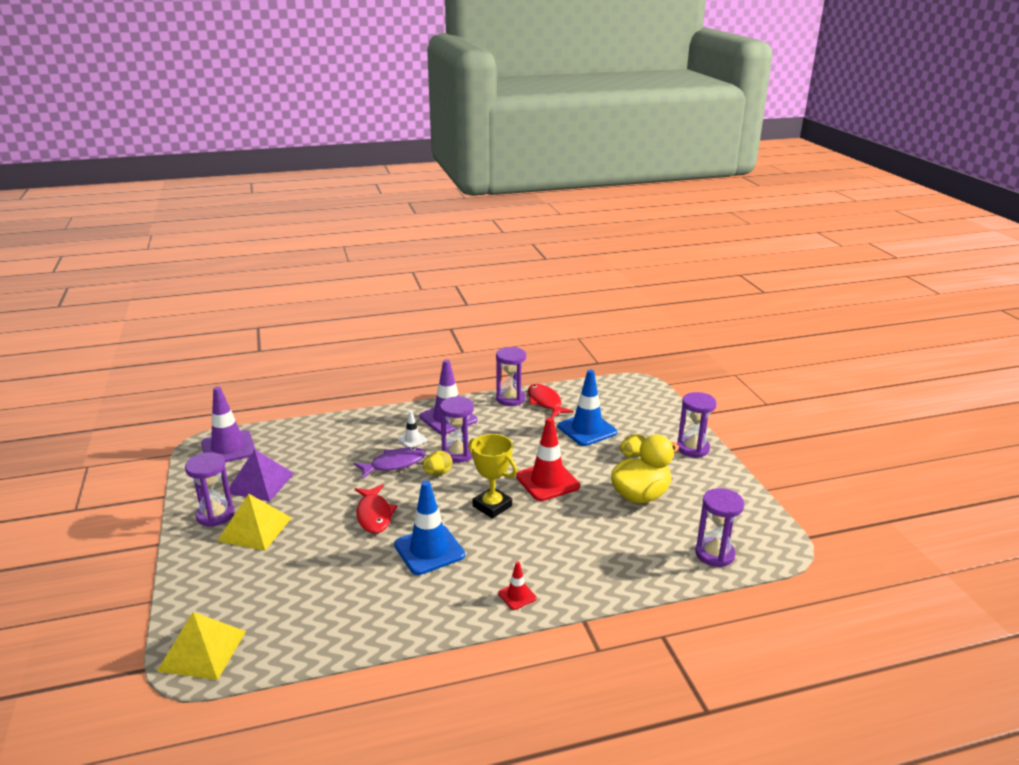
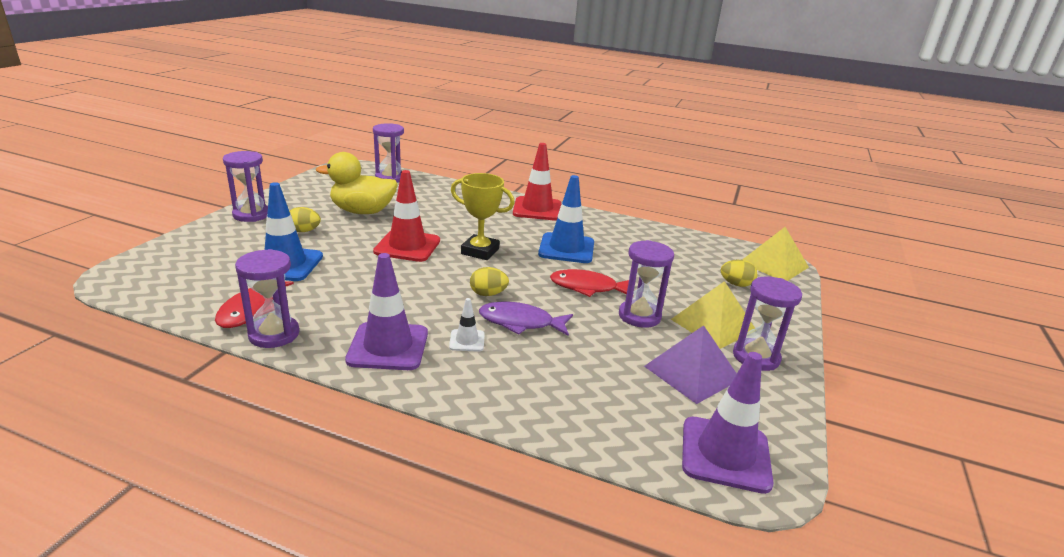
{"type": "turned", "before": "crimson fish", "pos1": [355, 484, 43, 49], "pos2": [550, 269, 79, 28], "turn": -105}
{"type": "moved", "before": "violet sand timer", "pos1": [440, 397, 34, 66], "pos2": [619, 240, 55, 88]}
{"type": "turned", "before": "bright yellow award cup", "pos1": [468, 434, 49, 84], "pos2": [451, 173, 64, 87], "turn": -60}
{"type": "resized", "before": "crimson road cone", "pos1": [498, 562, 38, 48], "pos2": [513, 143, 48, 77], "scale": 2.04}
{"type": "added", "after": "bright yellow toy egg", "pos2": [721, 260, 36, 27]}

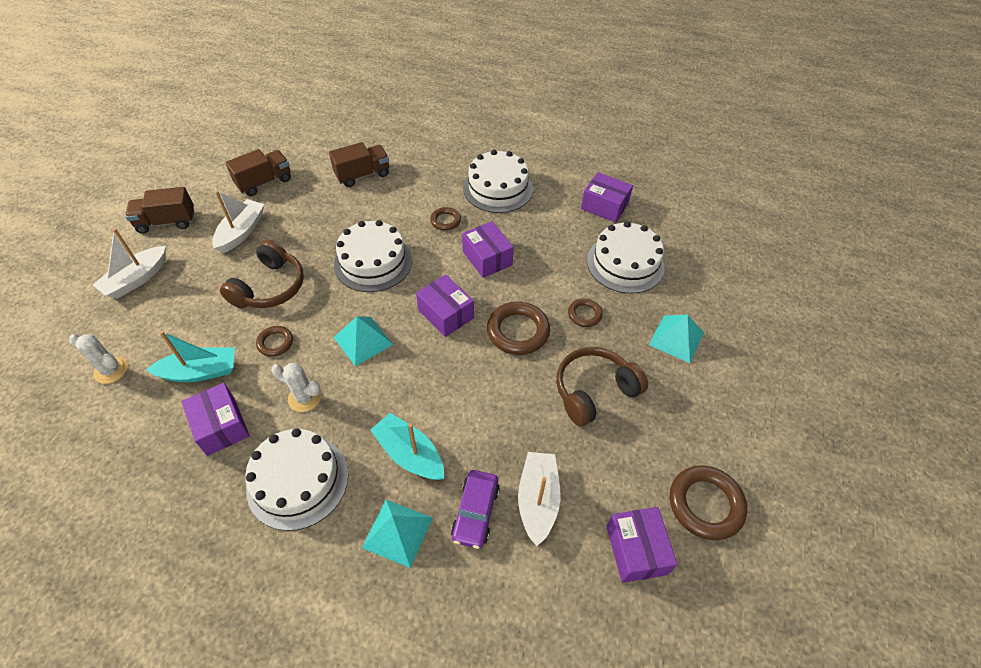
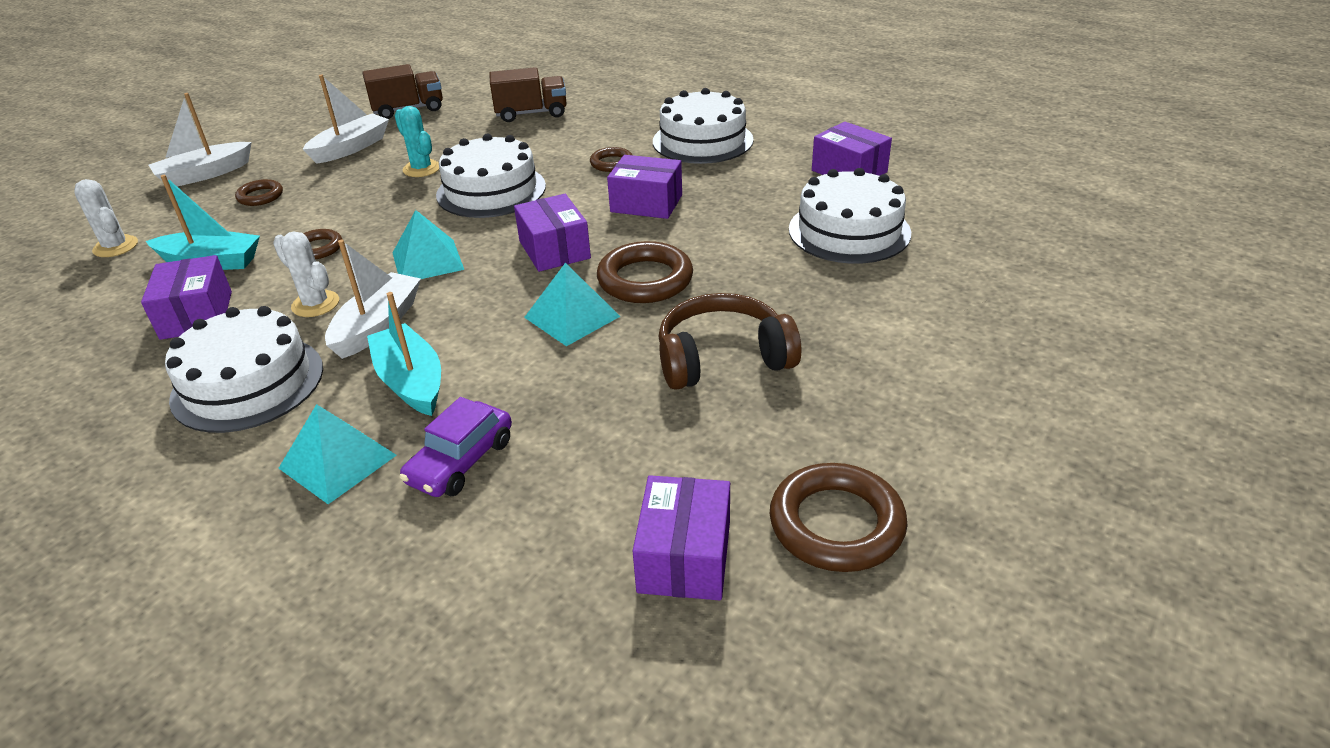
{"type": "removed", "before": "dark brown lorry", "pos1": [125, 187, 69, 47]}
{"type": "removed", "before": "dark brown headphones", "pos1": [220, 240, 84, 68]}
{"type": "turned", "before": "violet box", "pos1": [462, 221, 52, 57], "pos2": [607, 155, 75, 64], "turn": -60}
{"type": "moved", "before": "white sailboat", "pos1": [518, 452, 43, 94], "pos2": [325, 240, 96, 119]}
{"type": "moved", "before": "dark brown ring", "pos1": [568, 298, 34, 29], "pos2": [235, 179, 48, 27]}
{"type": "moved", "before": "turquoise solid pyramid", "pos1": [649, 314, 55, 49], "pos2": [524, 263, 97, 83]}
{"type": "added", "after": "turquoise saguaro cactus", "pos2": [394, 106, 45, 71]}

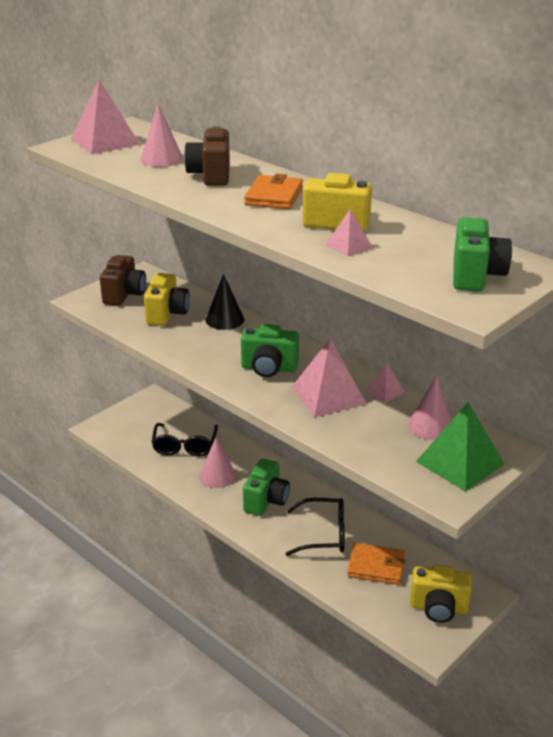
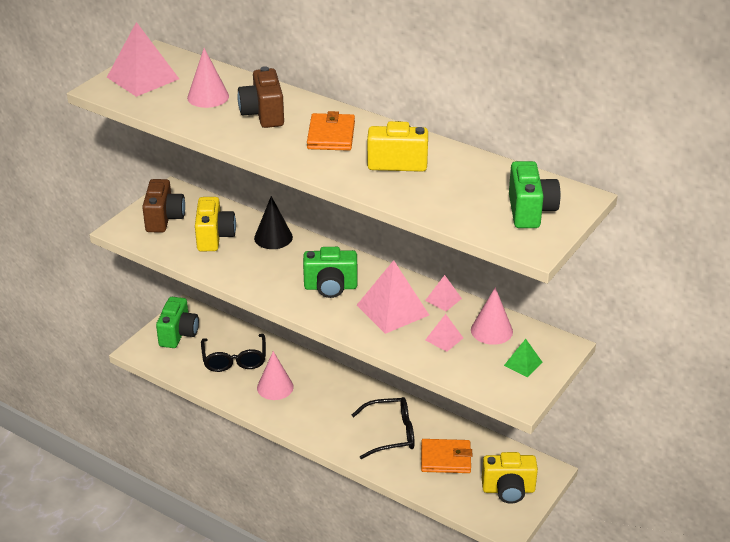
{"type": "moved", "before": "emerald compact camera", "pos1": [243, 459, 47, 57], "pos2": [156, 297, 43, 51]}
{"type": "moved", "before": "pink solid pyramid", "pos1": [325, 209, 47, 47], "pos2": [426, 314, 37, 38]}
{"type": "resized", "before": "emerald solid pyramid", "pos1": [416, 402, 88, 90], "pos2": [504, 339, 38, 38], "scale": 0.51}

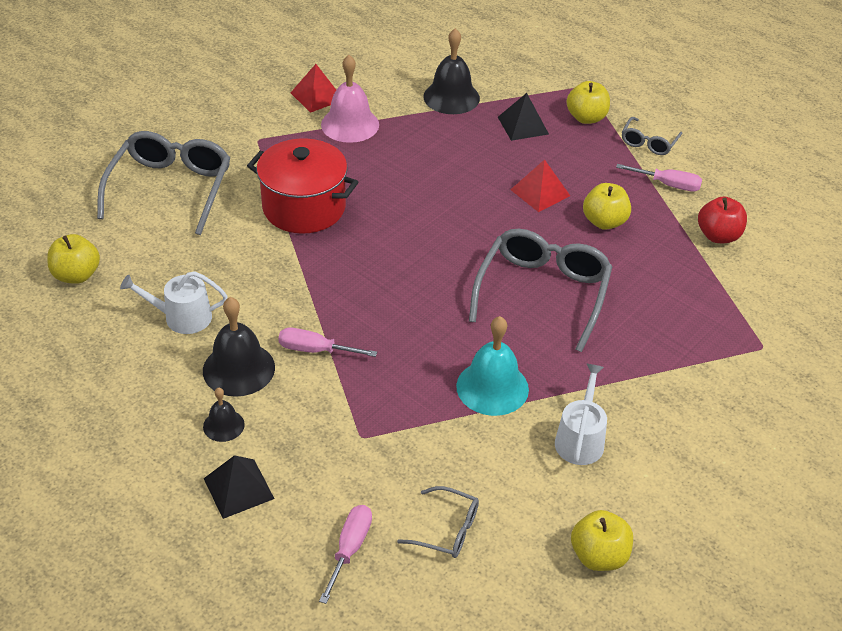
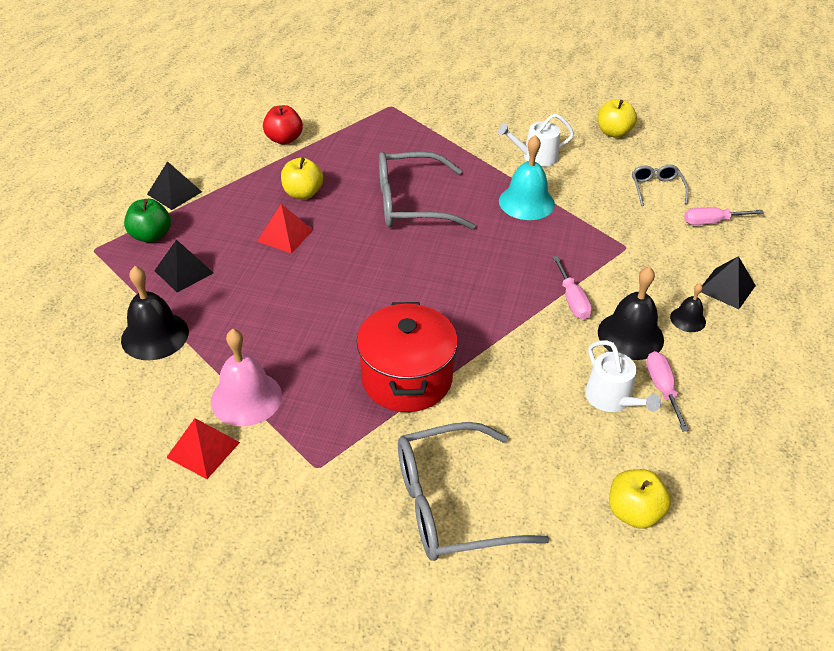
{"type": "recoloured", "before": "bright yellow apple fruit", "after": "emerald apple fruit", "pos1": [567, 81, 43, 43], "pos2": [124, 199, 47, 44]}
{"type": "moved", "before": "pink screwdriver", "pos1": [616, 164, 86, 28], "pos2": [646, 351, 43, 81]}
{"type": "replaced", "before": "ash-grey spectacles", "after": "ebony solid pyramid", "pos1": [622, 117, 61, 38], "pos2": [147, 161, 55, 49]}

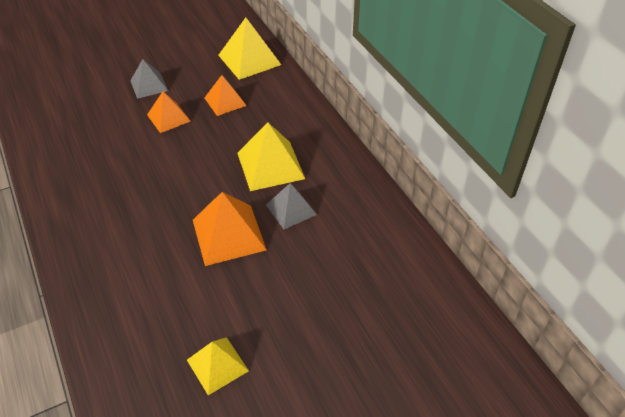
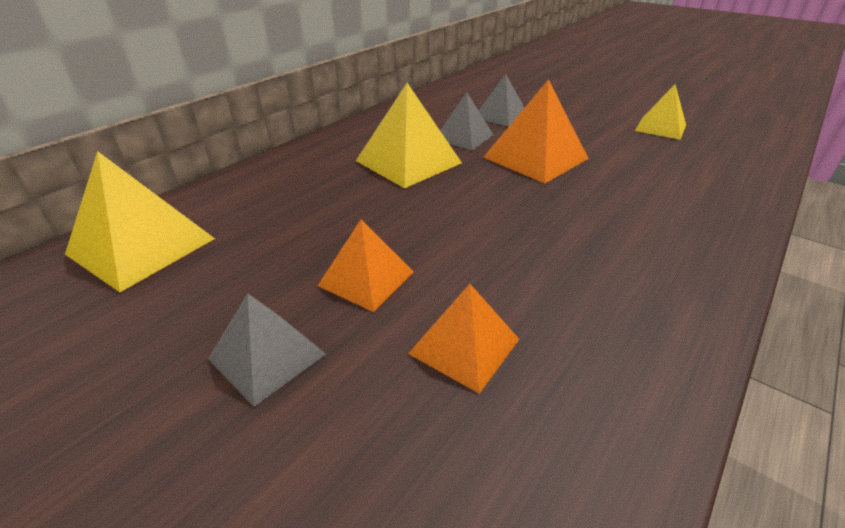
{"type": "moved", "before": "orange solid pyramid", "pos1": [205, 75, 42, 41], "pos2": [408, 284, 112, 110]}
{"type": "added", "after": "ash-grey solid pyramid", "pos2": [479, 74, 45, 53]}

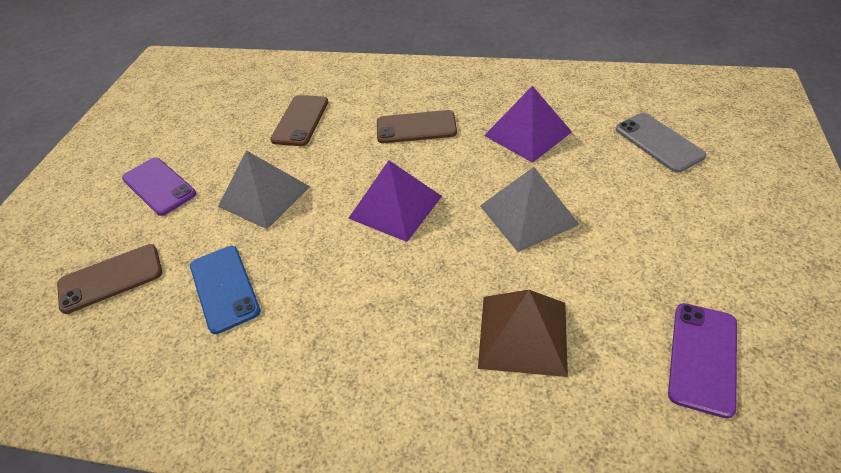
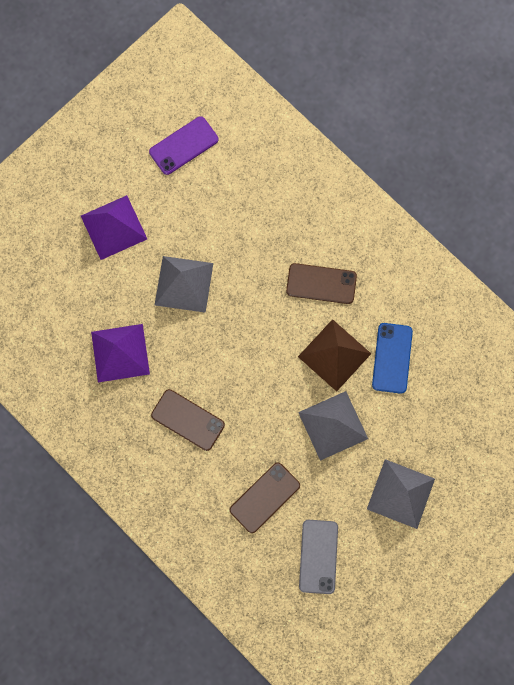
{"type": "moved", "before": "dark brown phone", "pos1": [57, 244, 105, 70], "pos2": [286, 263, 71, 41]}
{"type": "replaced", "before": "violet phone", "after": "ash-grey solid pyramid", "pos1": [122, 158, 74, 58], "pos2": [367, 459, 68, 70]}
{"type": "moved", "before": "violet solid pyramid", "pos1": [348, 160, 94, 82], "pos2": [81, 195, 66, 65]}
{"type": "moved", "before": "dark brown solid pyramid", "pos1": [478, 290, 90, 87], "pos2": [298, 319, 73, 73]}
{"type": "moved", "before": "ash-grey phone", "pos1": [615, 113, 91, 60], "pos2": [299, 520, 39, 74]}

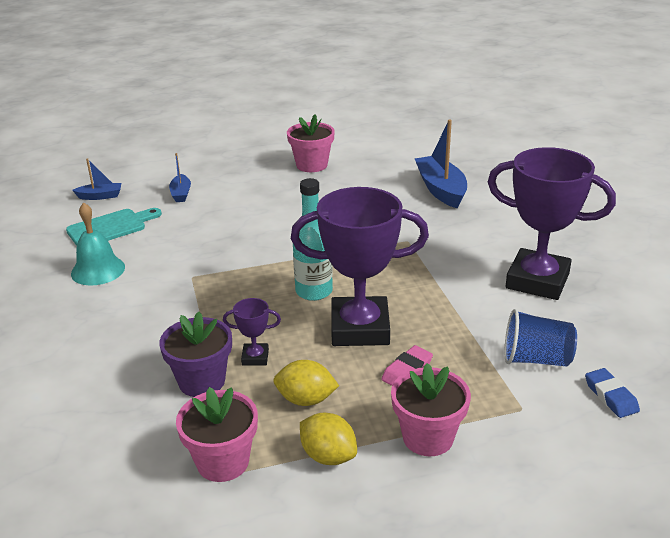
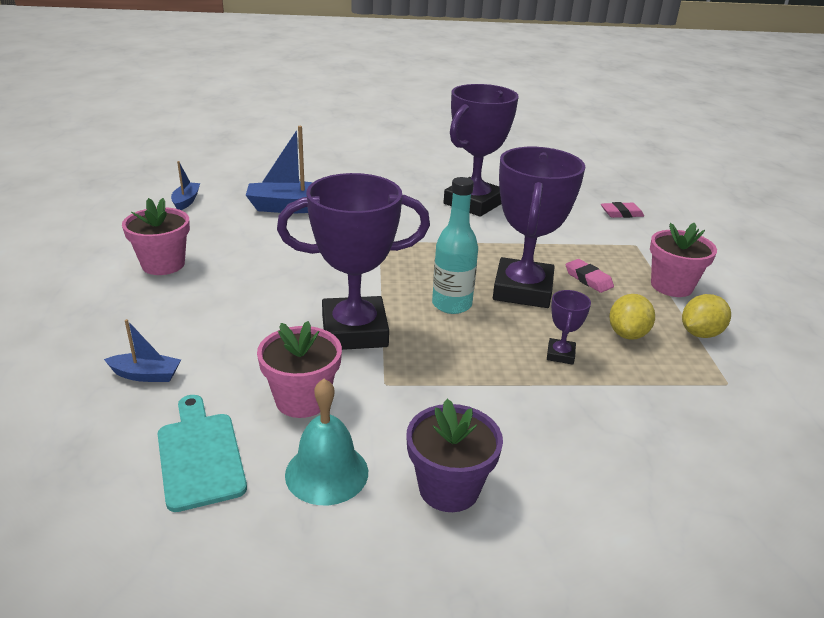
{"type": "moved", "before": "royal blue sailboat", "pos1": [72, 158, 49, 42], "pos2": [171, 161, 29, 49]}
{"type": "moved", "before": "violet plant pot", "pos1": [159, 312, 73, 85], "pos2": [406, 399, 97, 113]}
{"type": "moved", "before": "pink plant pot", "pos1": [176, 387, 82, 95], "pos2": [257, 321, 85, 97]}
{"type": "removed", "before": "royal blue cup", "pos1": [505, 309, 72, 58]}
{"type": "recoloured", "before": "royal blue pencil eraser", "after": "pink pencil eraser", "pos1": [585, 368, 55, 50], "pos2": [601, 202, 43, 16]}
{"type": "added", "after": "violet award cup", "pos2": [277, 173, 153, 177]}

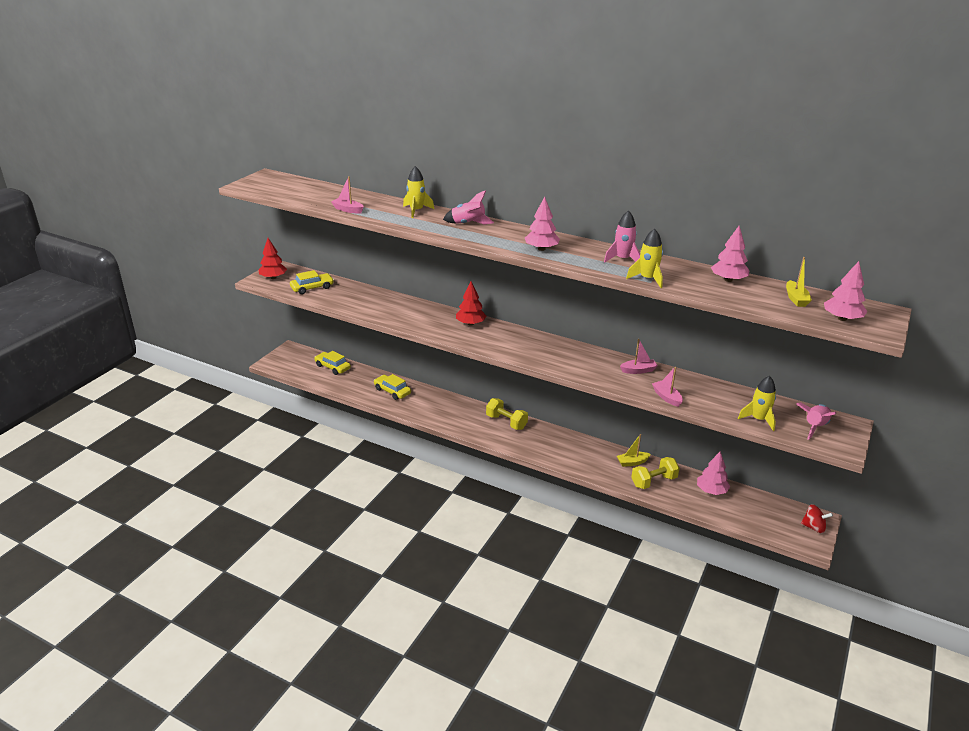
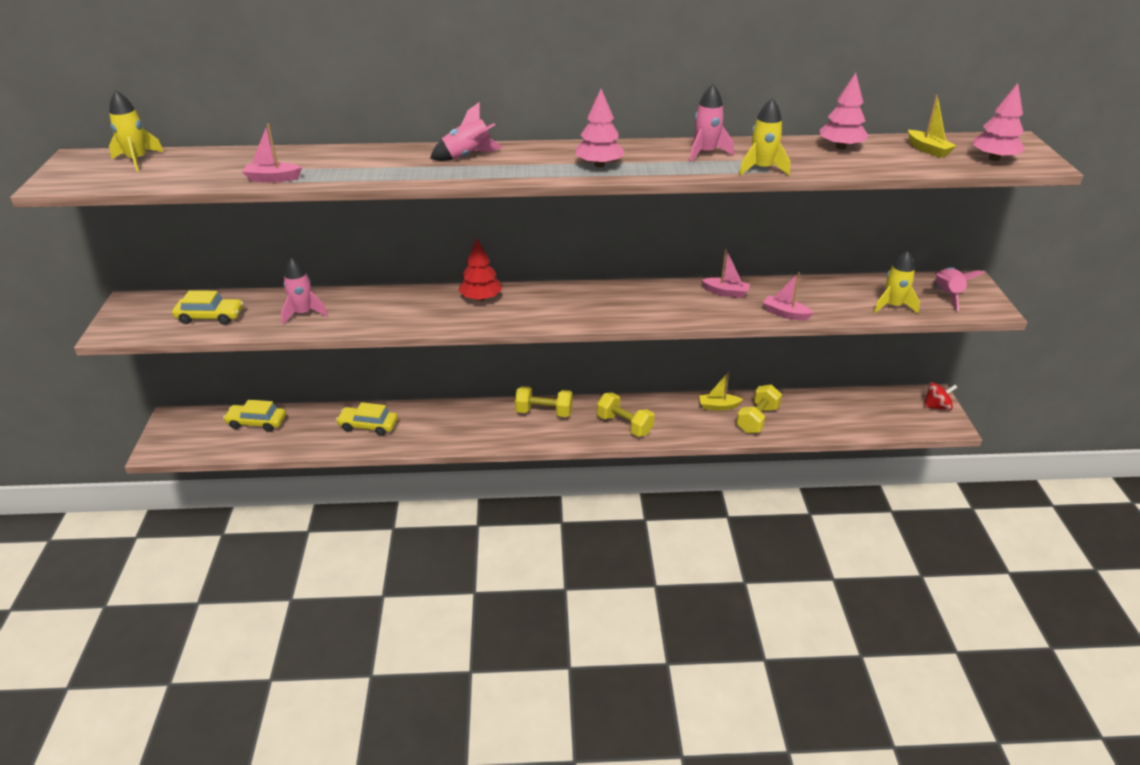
{"type": "removed", "before": "crimson toy tree", "pos1": [259, 238, 28, 41]}
{"type": "turned", "before": "bright yellow car", "pos1": [290, 270, 44, 24], "pos2": [172, 290, 72, 35], "turn": 60}
{"type": "moved", "before": "bright yellow rocket", "pos1": [403, 166, 31, 52], "pos2": [109, 90, 55, 82]}
{"type": "turned", "before": "bright yellow sailboat", "pos1": [617, 434, 34, 33], "pos2": [699, 372, 44, 39], "turn": 45}
{"type": "turned", "before": "pink sailboat", "pos1": [620, 339, 38, 35], "pos2": [702, 249, 48, 49], "turn": 60}
{"type": "removed", "before": "pink toy tree", "pos1": [697, 451, 33, 44]}
{"type": "added", "after": "pink rocket", "pos2": [281, 257, 47, 68]}
{"type": "added", "after": "bright yellow dumbbell", "pos2": [597, 393, 58, 44]}

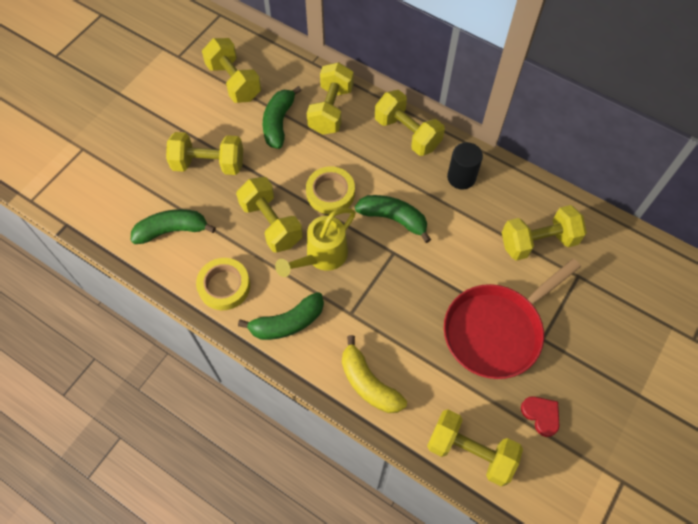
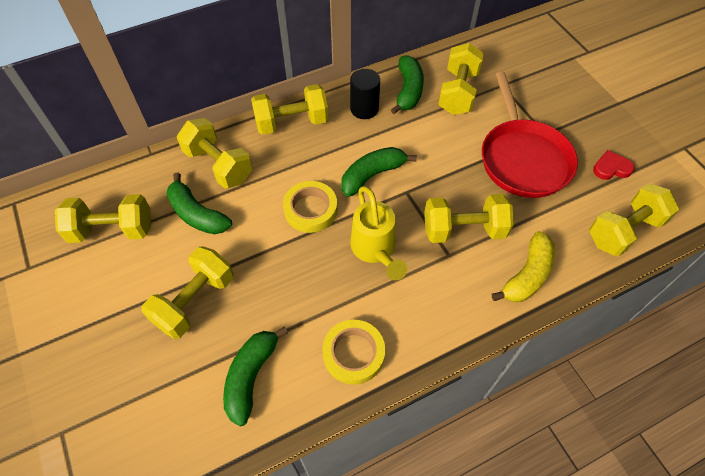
{"type": "moved", "before": "bright yellow dumbbell", "pos1": [236, 177, 67, 76], "pos2": [424, 194, 90, 49]}
{"type": "moved", "before": "emerald banana fruit", "pos1": [238, 292, 86, 48], "pos2": [391, 55, 33, 59]}
{"type": "turned", "before": "bright yellow banana fruit", "pos1": [342, 335, 65, 78], "pos2": [492, 231, 63, 71], "turn": -45}

